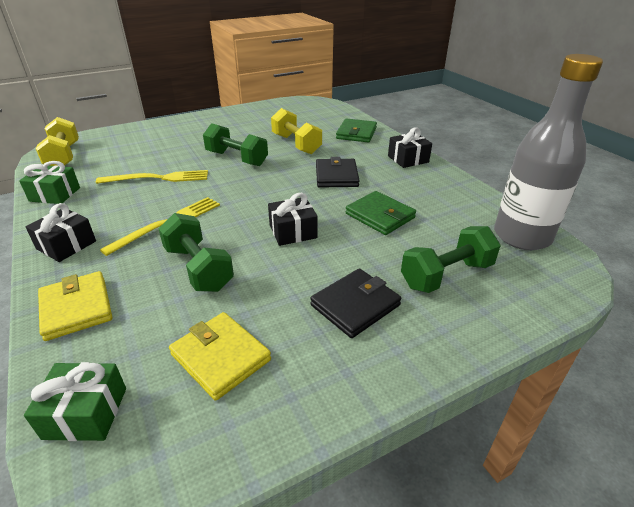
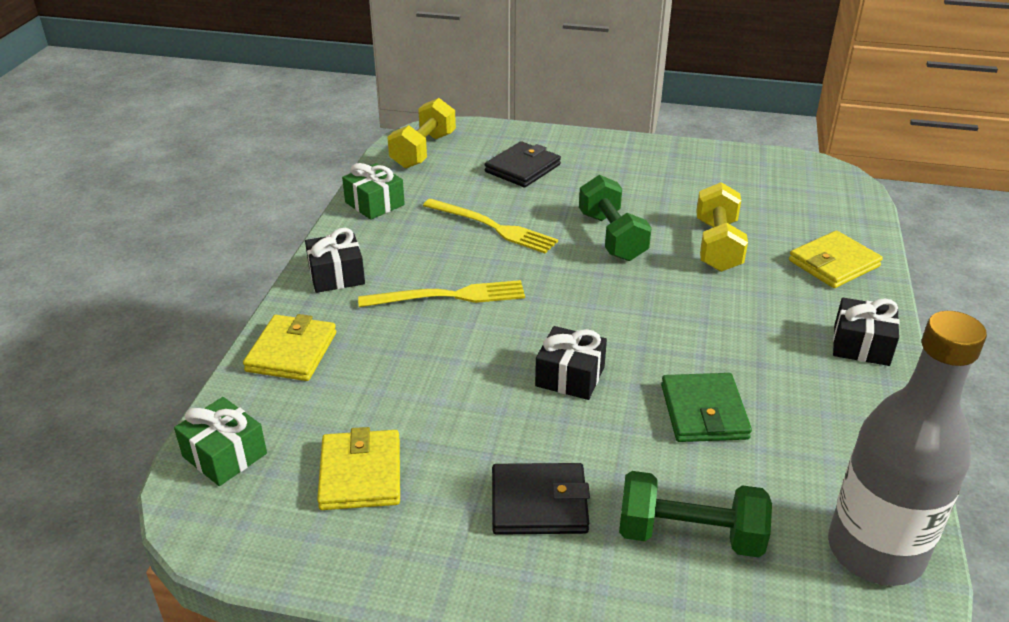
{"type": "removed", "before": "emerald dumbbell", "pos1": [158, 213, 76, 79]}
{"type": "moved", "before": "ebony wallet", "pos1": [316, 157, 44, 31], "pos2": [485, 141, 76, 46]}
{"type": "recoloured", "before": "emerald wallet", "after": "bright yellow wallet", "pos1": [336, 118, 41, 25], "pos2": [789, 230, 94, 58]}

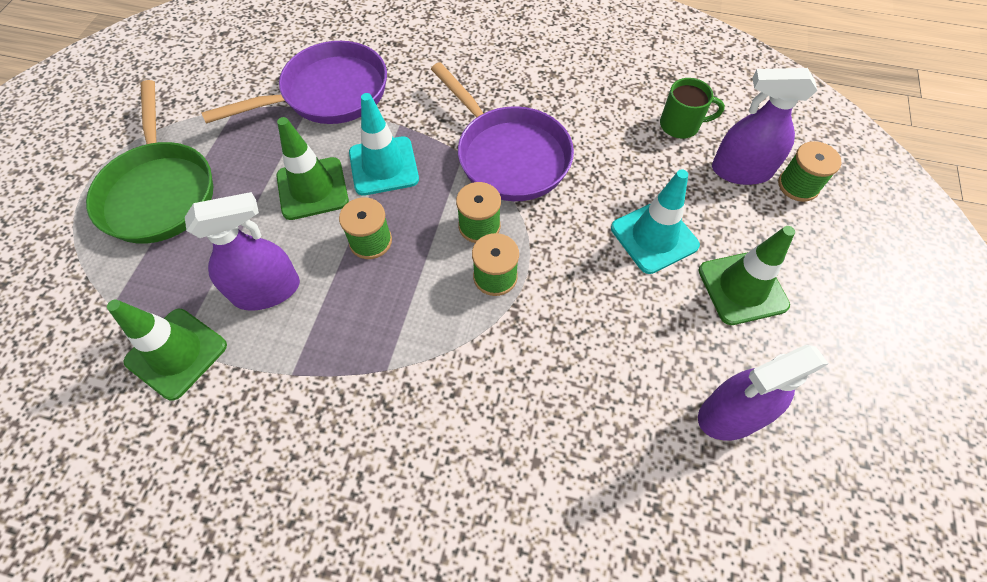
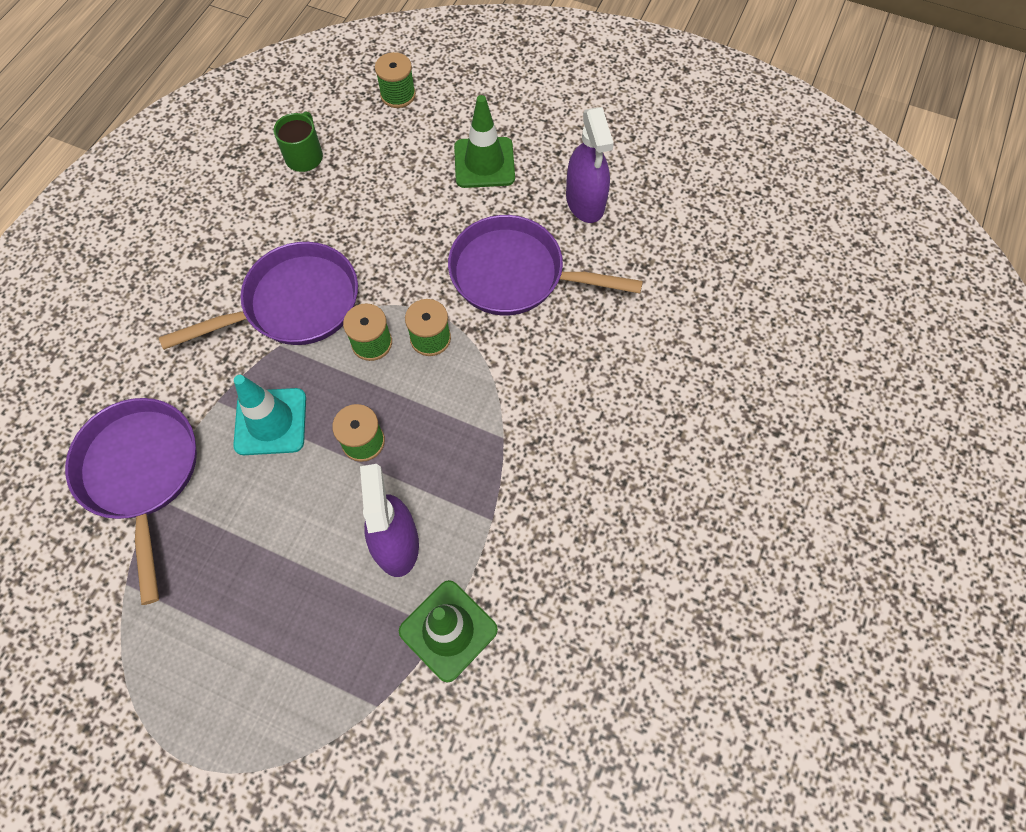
{"type": "removed", "before": "emerald frying pan", "pos1": [86, 80, 127, 163]}
{"type": "removed", "before": "emerald road cone", "pos1": [276, 117, 73, 103]}
{"type": "removed", "before": "turquoise road cone", "pos1": [611, 169, 89, 105]}
{"type": "removed", "before": "violet spray bottle", "pos1": [712, 68, 105, 117]}
{"type": "added", "after": "violet frying pan", "pos2": [448, 215, 195, 101]}

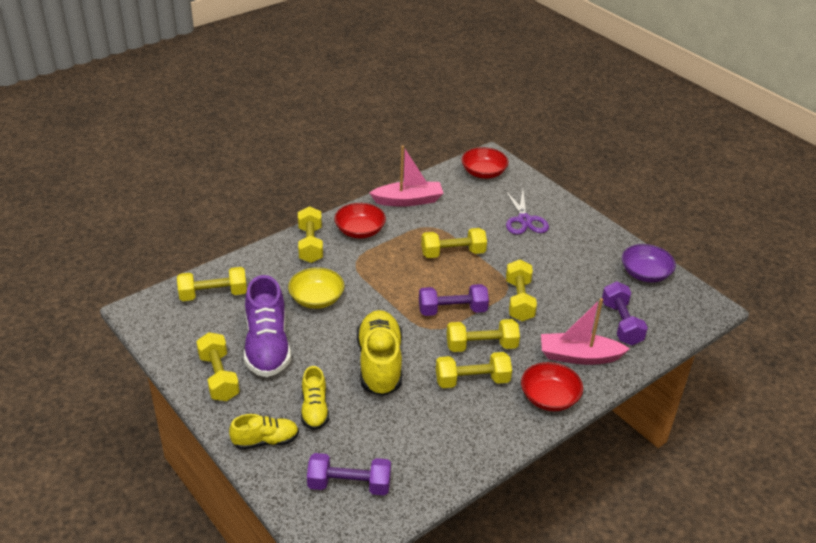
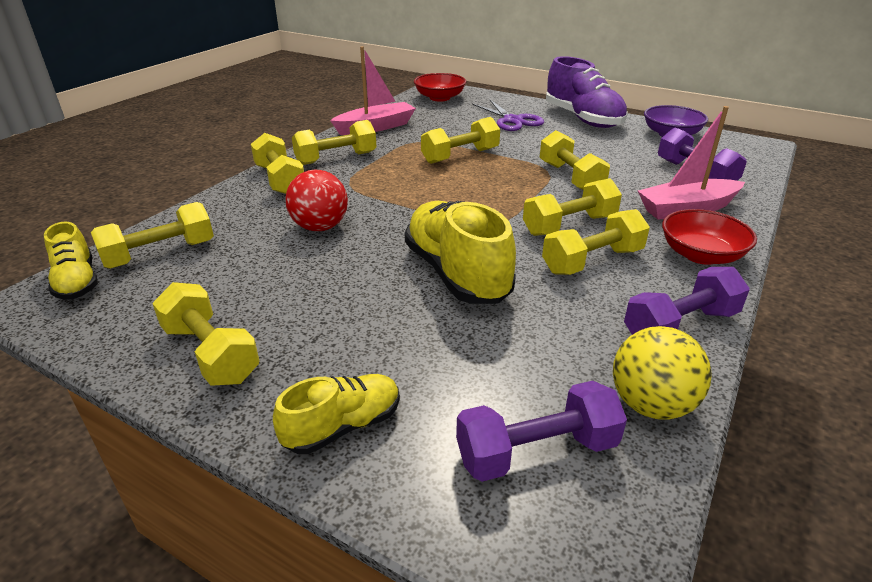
{"type": "moved", "before": "violet sneaker", "pos1": [244, 275, 47, 102], "pos2": [546, 56, 82, 72]}
{"type": "replaced", "before": "bright yellow serving bowl", "after": "crimson sphere", "pos1": [288, 267, 56, 42], "pos2": [285, 170, 63, 61]}
{"type": "moved", "before": "bright yellow sneaker", "pos1": [301, 366, 28, 64], "pos2": [44, 222, 54, 78]}
{"type": "replaced", "before": "crimson serving bowl", "after": "bright yellow dumbbell", "pos1": [334, 203, 52, 36], "pos2": [292, 120, 84, 45]}
{"type": "moved", "before": "violet dumbbell", "pos1": [419, 284, 70, 32], "pos2": [624, 267, 126, 68]}
{"type": "added", "after": "bright yellow sphere", "pos2": [613, 326, 99, 94]}

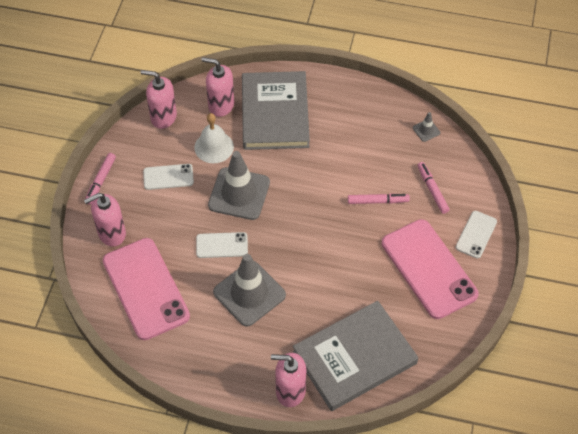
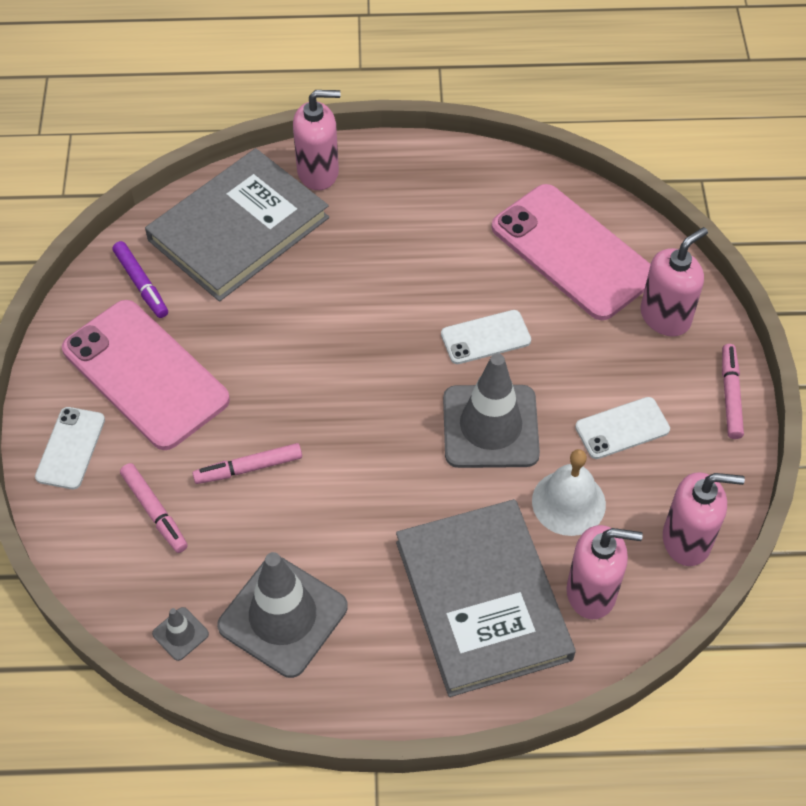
{"type": "moved", "before": "ash-grey road cone", "pos1": [213, 254, 73, 73], "pos2": [217, 552, 131, 126]}
{"type": "added", "after": "violet marker pen", "pos2": [112, 241, 56, 77]}

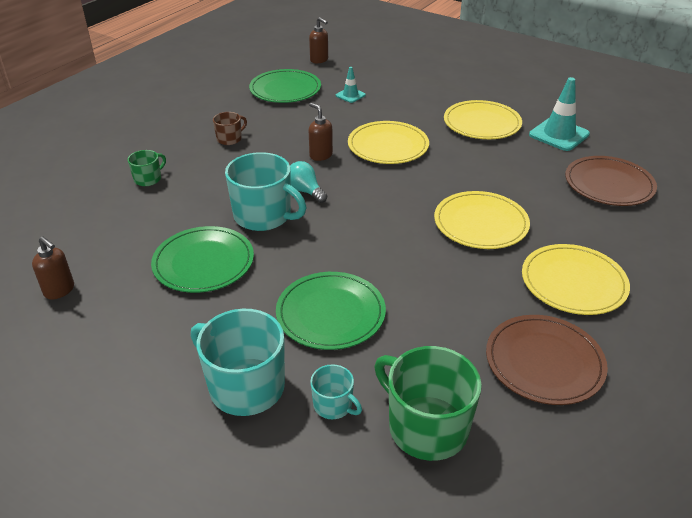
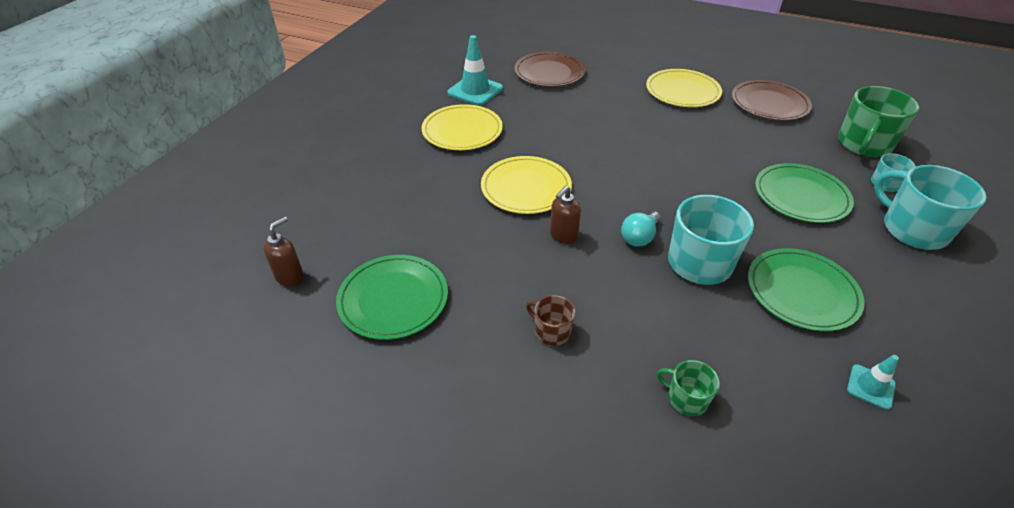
{"type": "removed", "before": "dark brown pump bottle", "pos1": [32, 236, 42, 63]}
{"type": "turned", "before": "turquoise mug", "pos1": [191, 309, 94, 107], "pos2": [874, 165, 112, 85], "turn": 120}
{"type": "moved", "before": "turquoise road cone", "pos1": [336, 67, 30, 36], "pos2": [847, 355, 52, 55]}
{"type": "removed", "before": "bright yellow dinner plate", "pos1": [434, 191, 96, 58]}

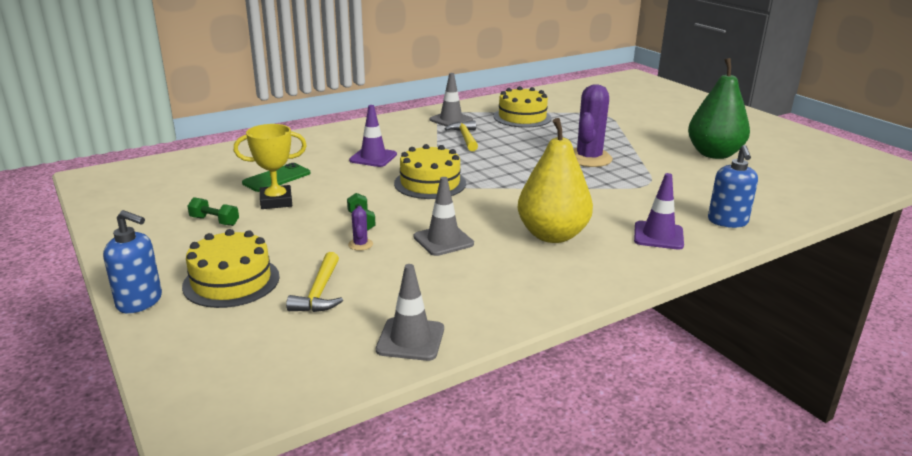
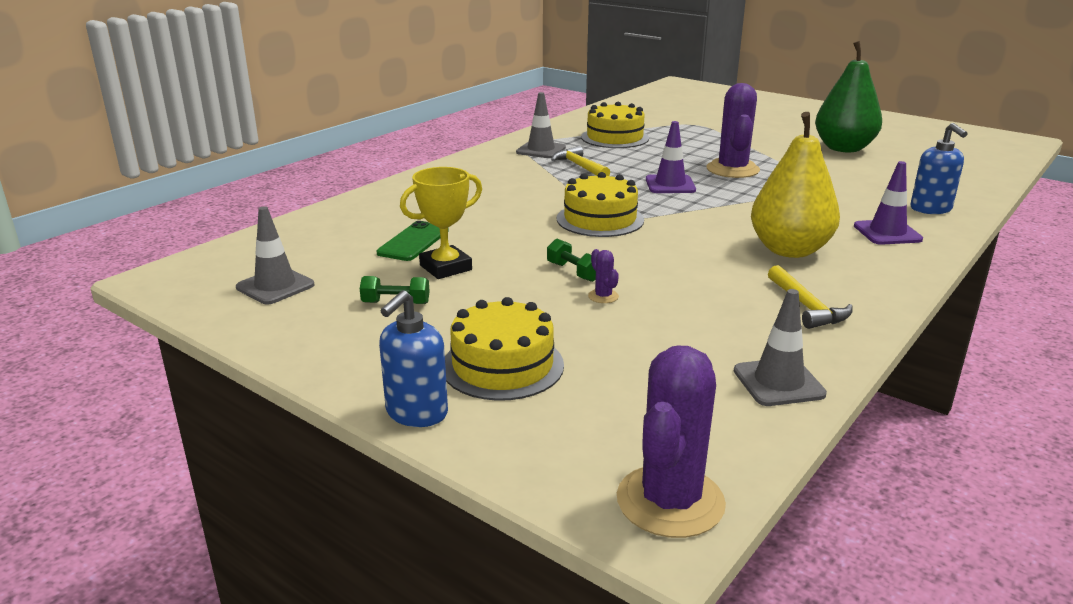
{"type": "turned", "before": "royal blue pump bottle", "pos1": [103, 210, 59, 103], "pos2": [379, 290, 69, 137], "turn": 120}
{"type": "moved", "before": "bright yellow hammer", "pos1": [286, 252, 57, 60], "pos2": [768, 265, 85, 64]}
{"type": "moved", "before": "violet road cone", "pos1": [349, 105, 48, 62], "pos2": [646, 121, 50, 72]}
{"type": "moved", "before": "ash-grey road cone", "pos1": [414, 177, 60, 79], "pos2": [236, 206, 78, 99]}
{"type": "added", "after": "violet saguaro cactus", "pos2": [617, 346, 109, 192]}

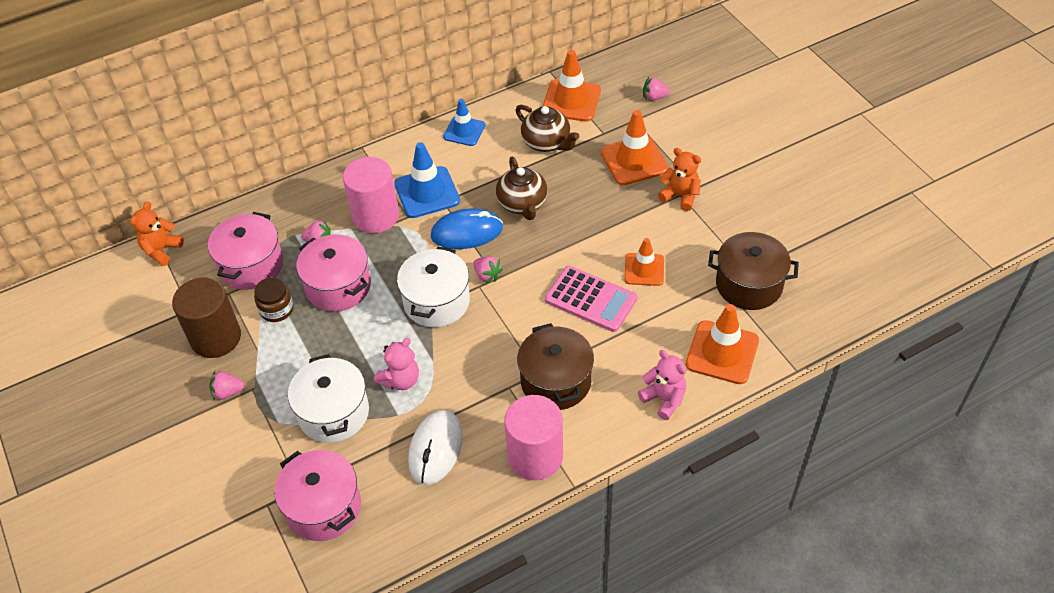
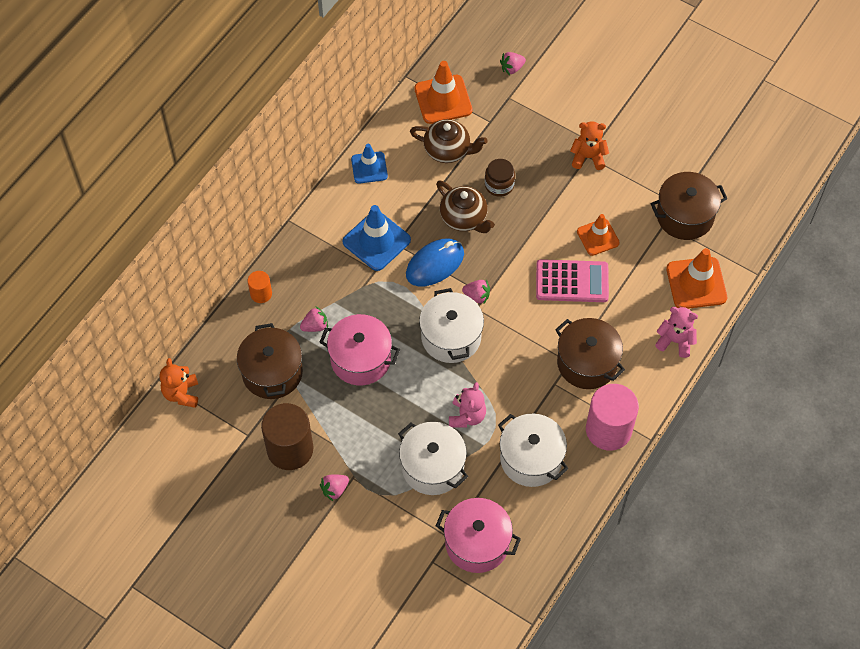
{"type": "recoloured", "before": "pink cooking pot", "after": "dark brown cooking pot", "pos1": [208, 212, 75, 77], "pos2": [237, 323, 66, 76]}
{"type": "moved", "before": "dark brown jar", "pos1": [254, 277, 40, 45], "pos2": [485, 159, 30, 38]}
{"type": "removed", "before": "pink solid cylinder", "pos1": [343, 157, 56, 76]}
{"type": "replaced", "before": "white mouse", "after": "white cooking pot", "pos1": [408, 410, 55, 75], "pos2": [498, 414, 70, 73]}
{"type": "removed", "before": "orange road cone", "pos1": [601, 110, 67, 75]}
{"type": "added", "after": "orange solid cylinder", "pos2": [248, 271, 24, 32]}

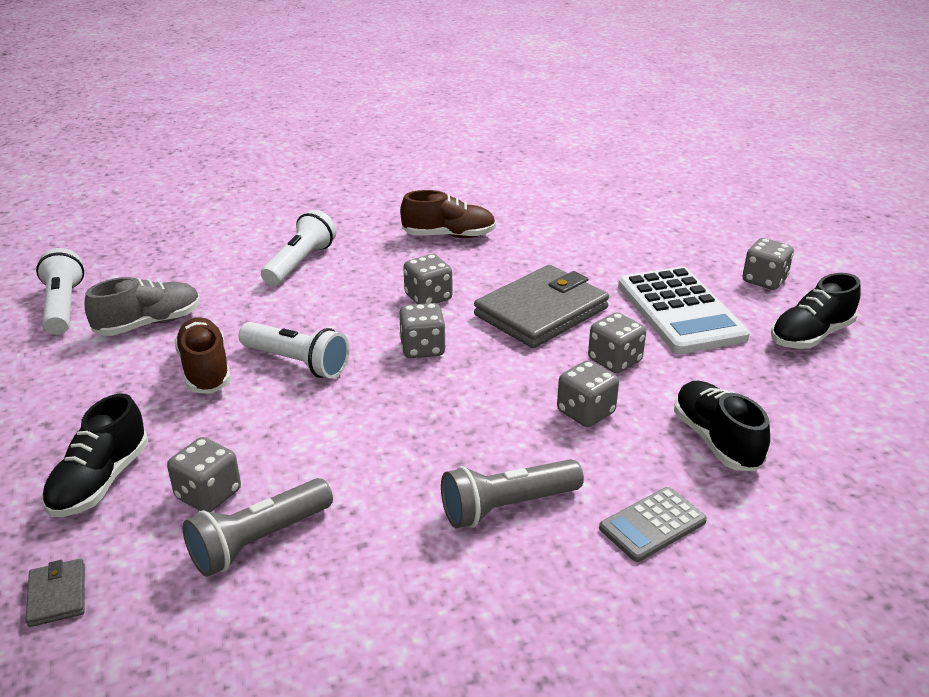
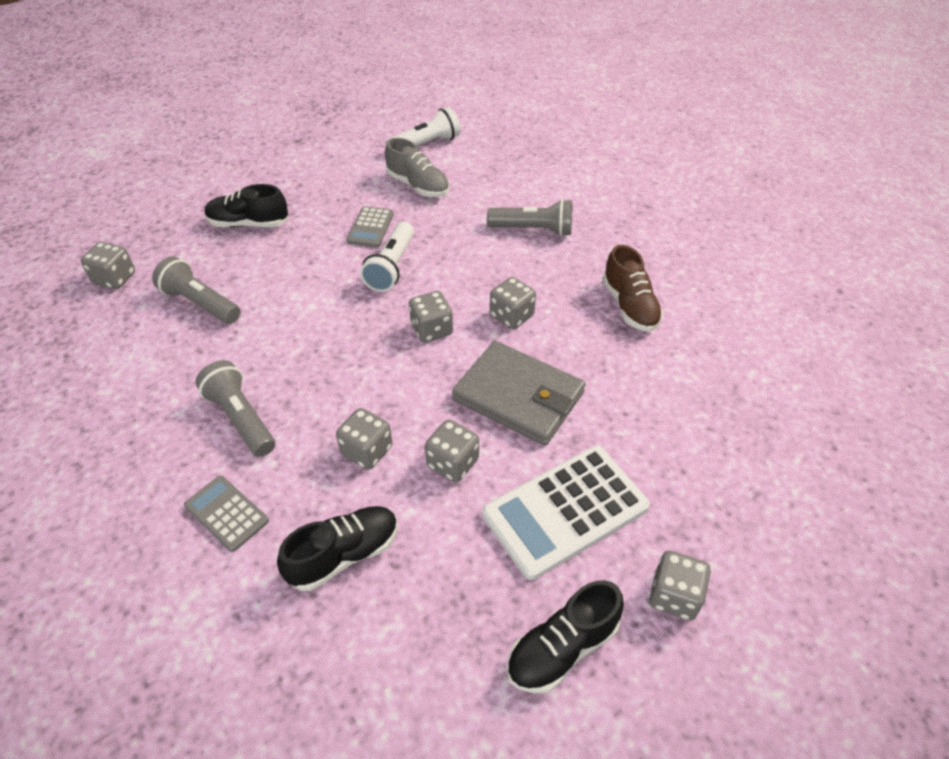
{"type": "removed", "before": "ash-grey wallet", "pos1": [26, 559, 59, 68]}
{"type": "moved", "before": "ash-grey die", "pos1": [167, 437, 74, 75], "pos2": [81, 242, 54, 47]}
{"type": "replaced", "before": "dark brown sneaker", "after": "ash-grey pocket calculator", "pos1": [174, 317, 57, 77], "pos2": [346, 206, 48, 41]}
{"type": "recoloured", "before": "white pocket torch", "after": "ash-grey pocket torch", "pos1": [261, 210, 75, 76], "pos2": [487, 199, 85, 37]}
{"type": "turned", "before": "ebony sneaker", "pos1": [771, 273, 90, 76], "pos2": [507, 580, 117, 114], "turn": -75}

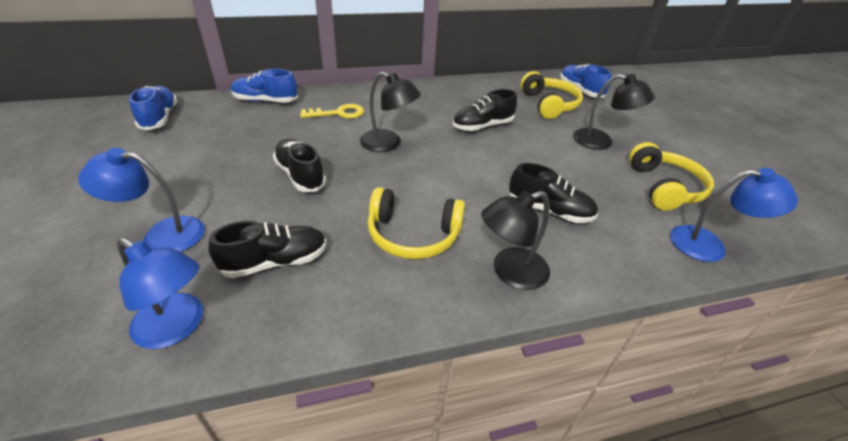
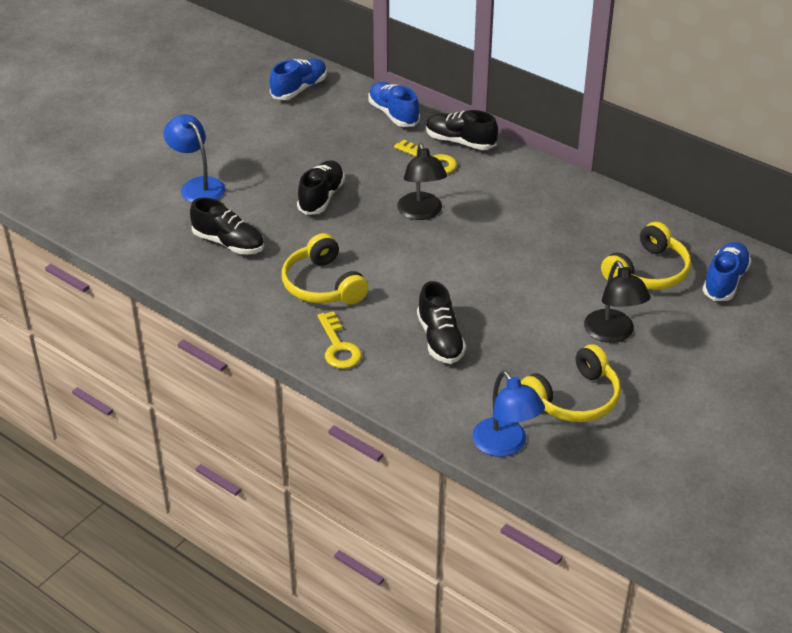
{"type": "removed", "before": "royal blue reading lamp", "pos1": [117, 238, 86, 111]}
{"type": "moved", "before": "ebony sneaker", "pos1": [453, 89, 64, 42], "pos2": [426, 110, 72, 40]}
{"type": "replaced", "before": "ebony reading lamp", "after": "bright yellow latchkey", "pos1": [481, 191, 69, 99], "pos2": [318, 311, 44, 58]}

